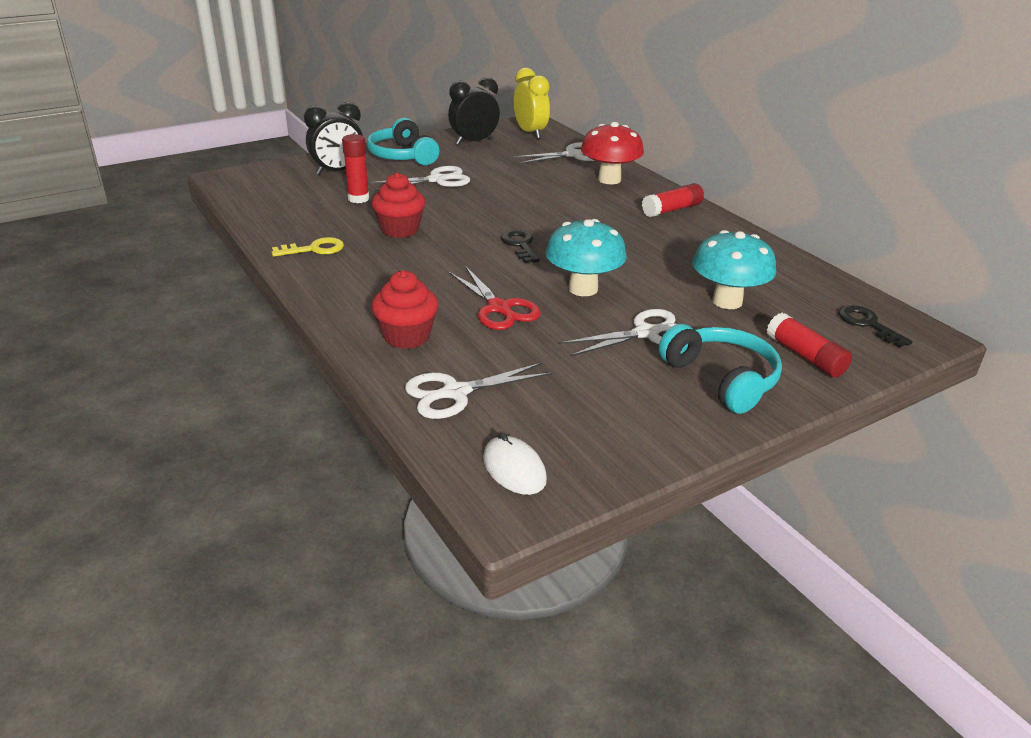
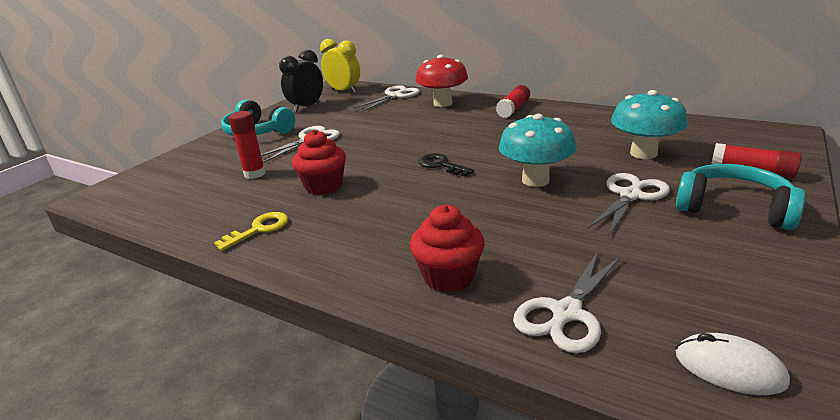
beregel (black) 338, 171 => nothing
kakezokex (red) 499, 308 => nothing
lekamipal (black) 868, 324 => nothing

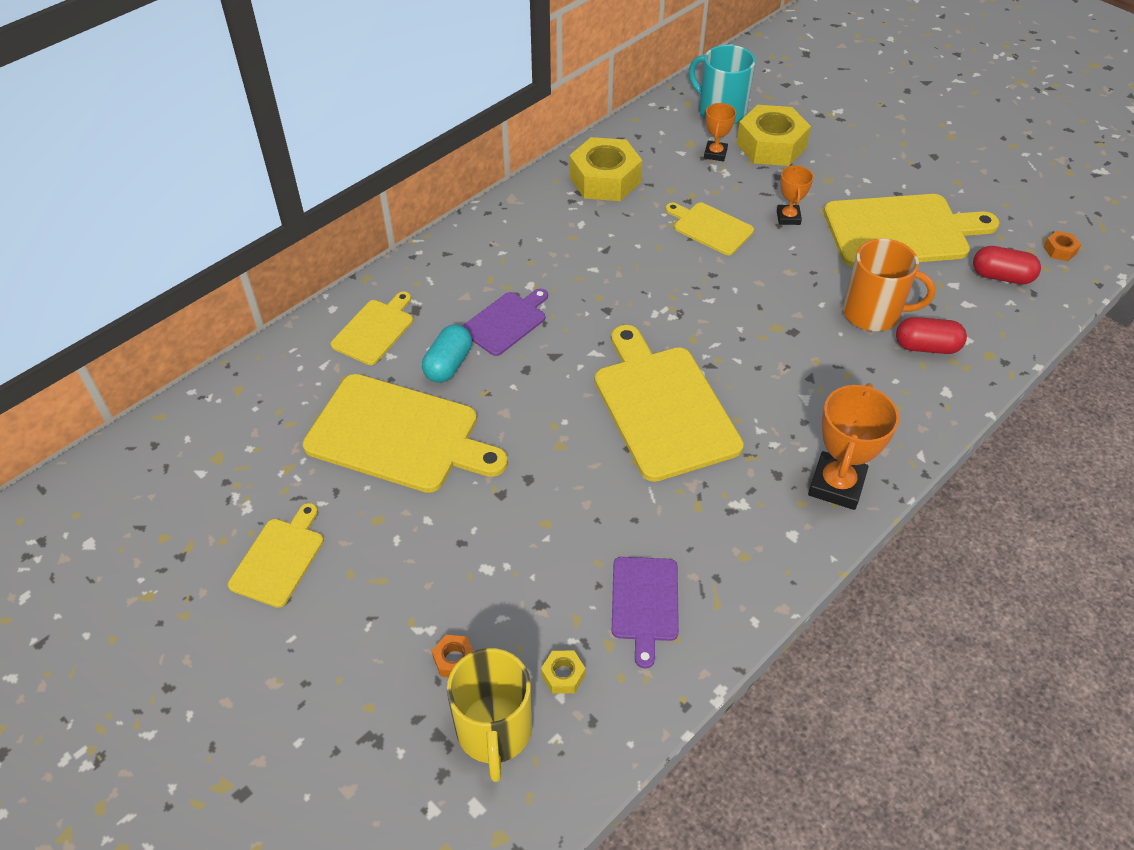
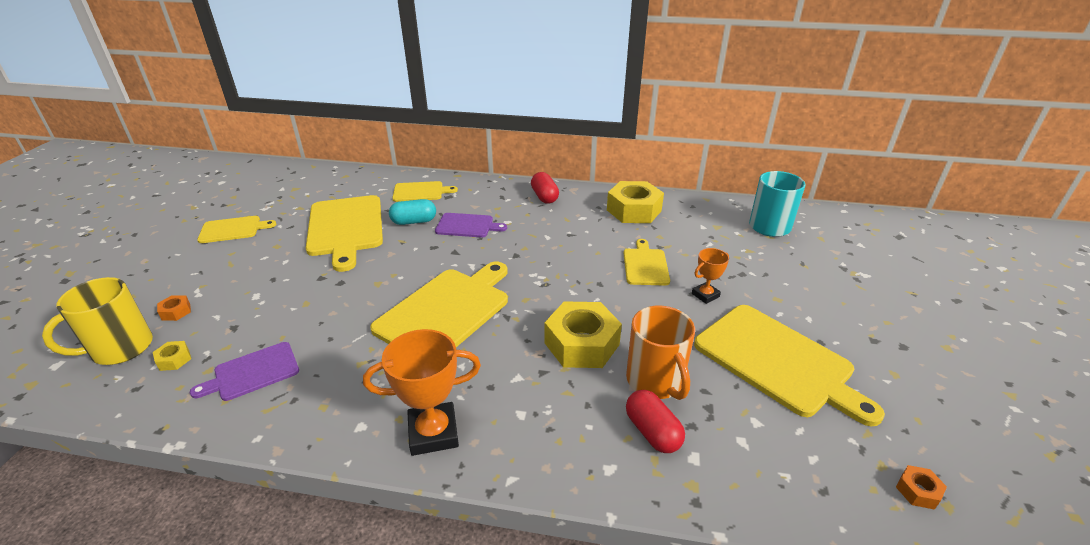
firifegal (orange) 715, 154 => nothing
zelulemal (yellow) 771, 145 => zelulemal (yellow) 582, 344, moved
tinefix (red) 1001, 276 => tinefix (red) 544, 197, moved

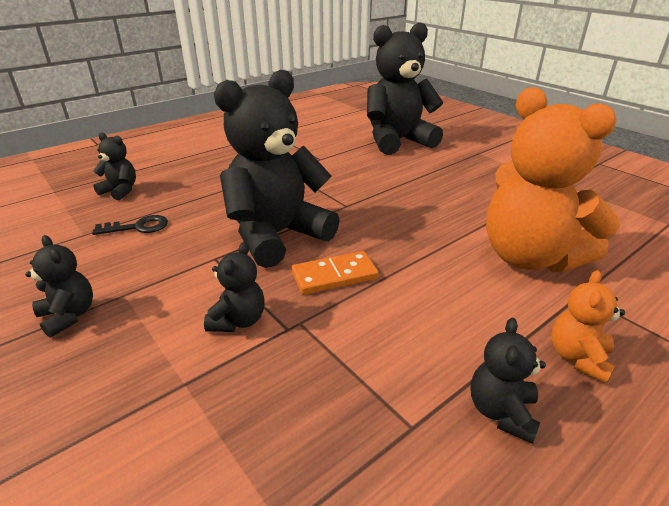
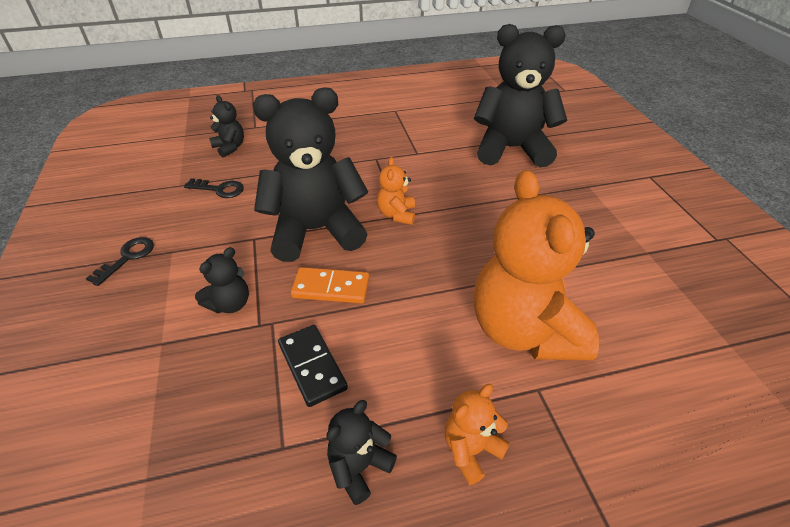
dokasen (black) 69, 316 => lekamipal (black) 127, 258
nothing => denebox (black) 312, 366
nothing => dokasen (orange) 396, 214

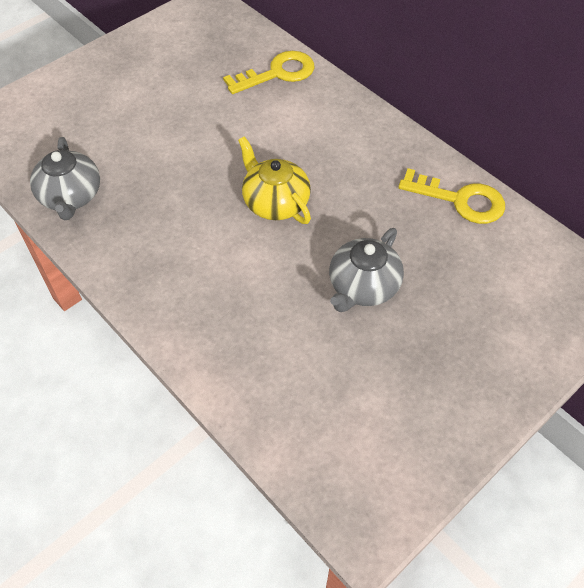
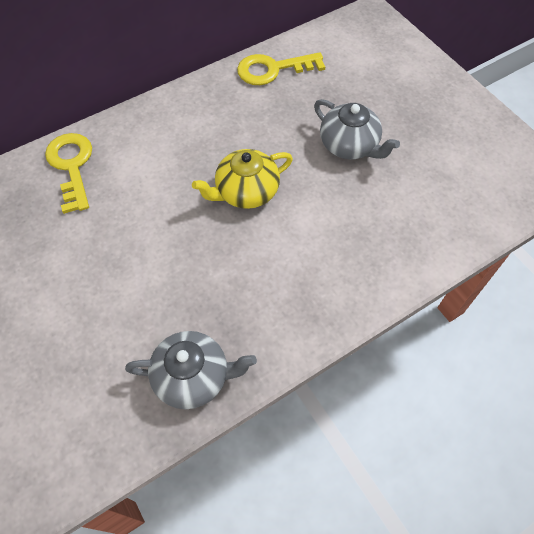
lekamipal (yellow) 460, 200 => lekamipal (yellow) 273, 69, 135 degrees counterclockwise

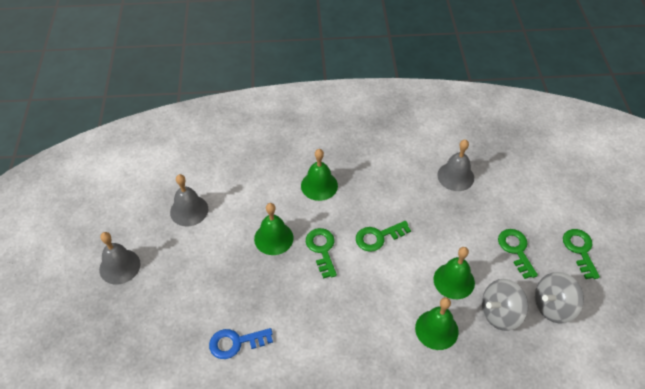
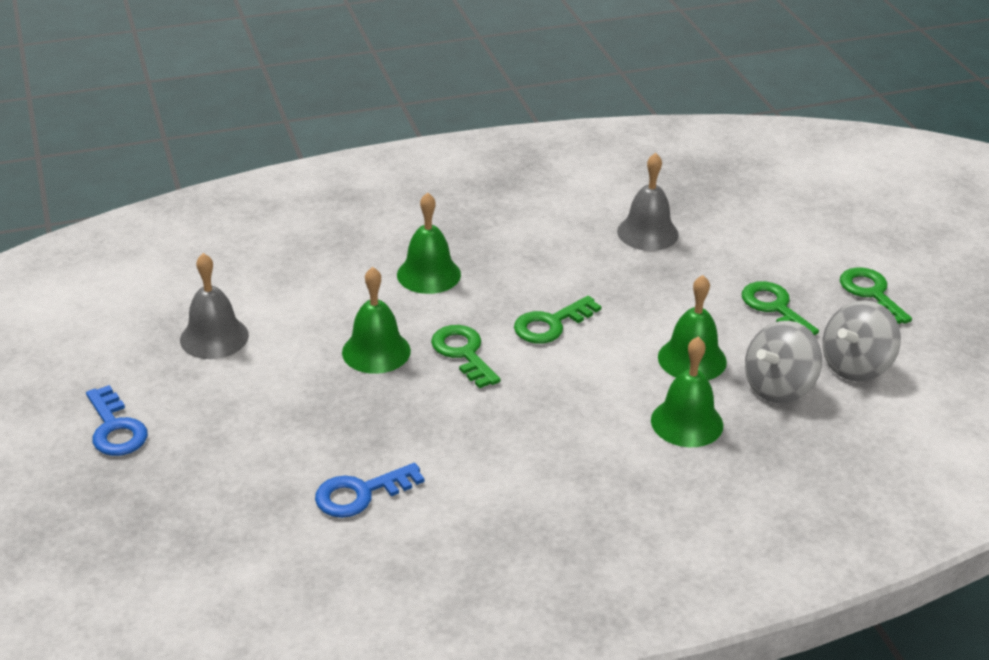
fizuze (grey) 119, 266 => lekamipal (blue) 115, 428

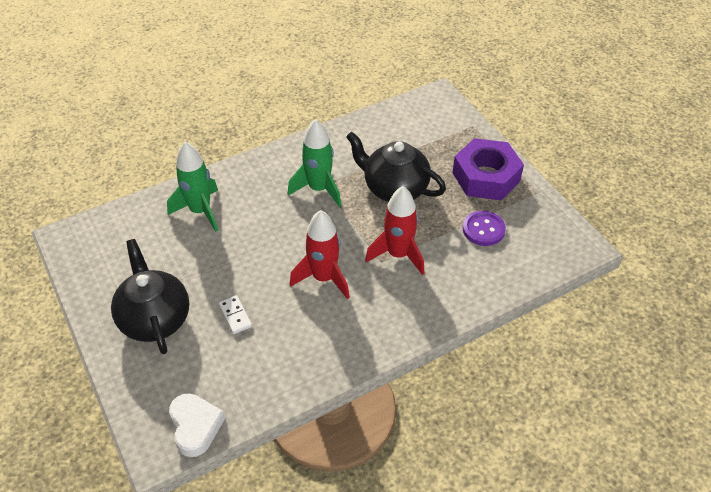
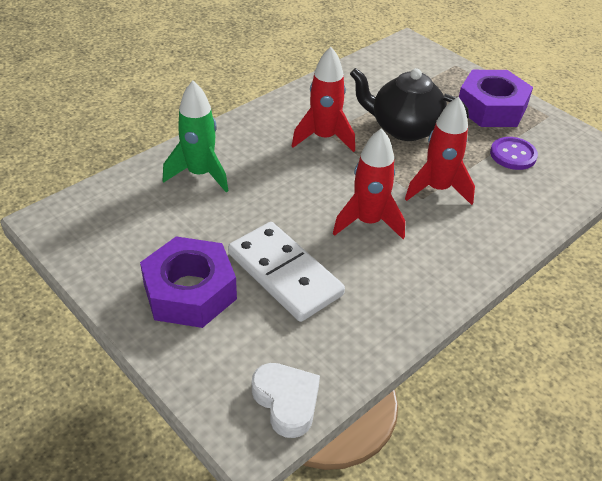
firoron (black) 155, 319 => zelulemal (purple) 190, 291
denebox (white) 235, 316 => denebox (white) 284, 274, x2.39
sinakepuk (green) 319, 189 => sinakepuk (red) 324, 138

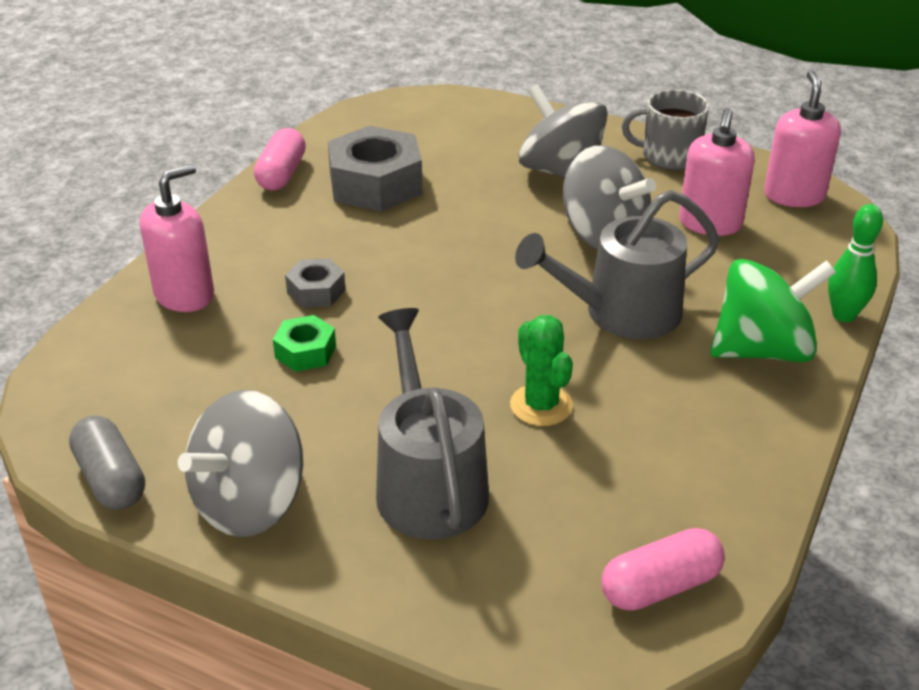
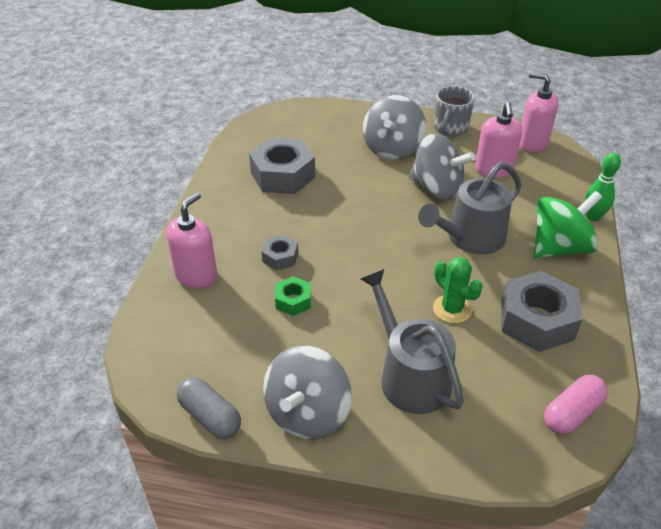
tinefix (pink) 281, 174 => nothing
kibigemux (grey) 561, 172 => kibigemux (grey) 392, 149, 105 degrees counterclockwise
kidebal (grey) 669, 156 => kidebal (grey) 450, 128, 60 degrees counterclockwise
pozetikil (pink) 794, 195 => pozetikil (pink) 532, 143, 45 degrees counterclockwise
nothing => zelulemal (grey) 537, 320

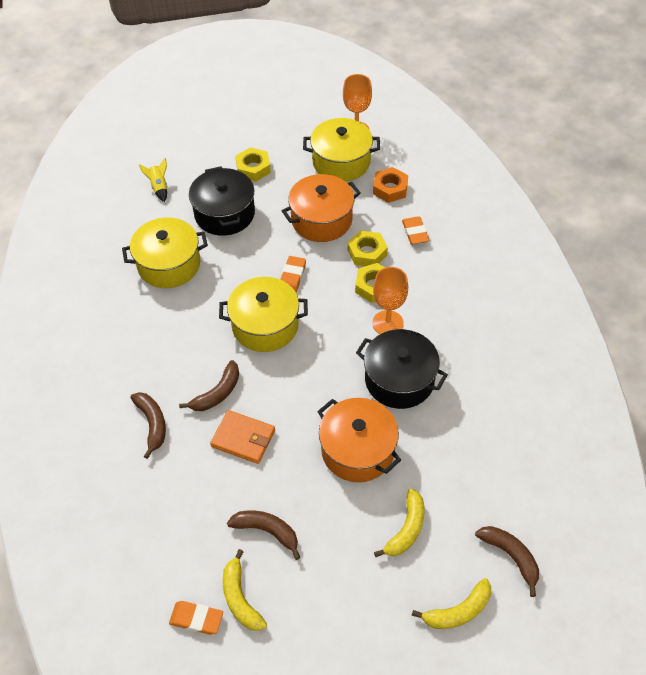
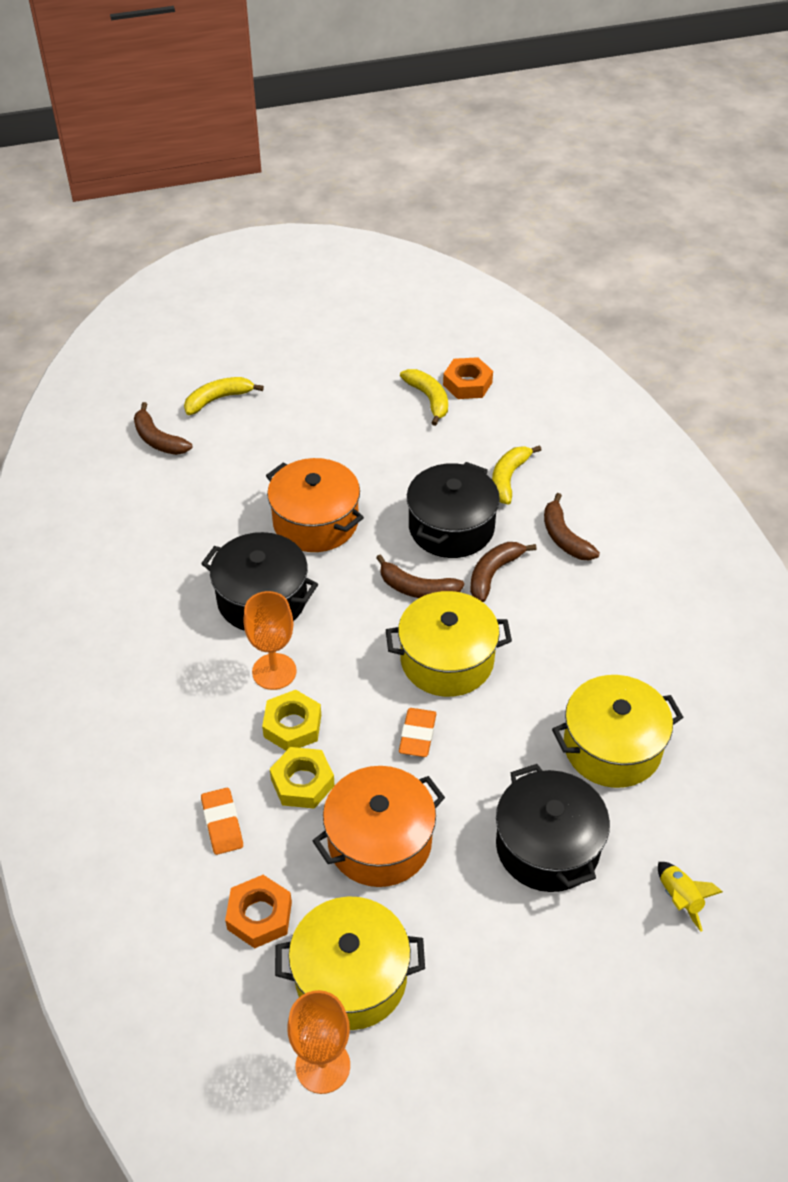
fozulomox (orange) 196, 619 => zelulemal (orange) 467, 384
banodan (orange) 243, 438 => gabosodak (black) 451, 527
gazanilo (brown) 267, 531 => gazanilo (brown) 417, 588, moved
zelulemal (yellow) 253, 168 => nothing
gazanilo (yellow) 406, 529 => gazanilo (yellow) 508, 478, moved

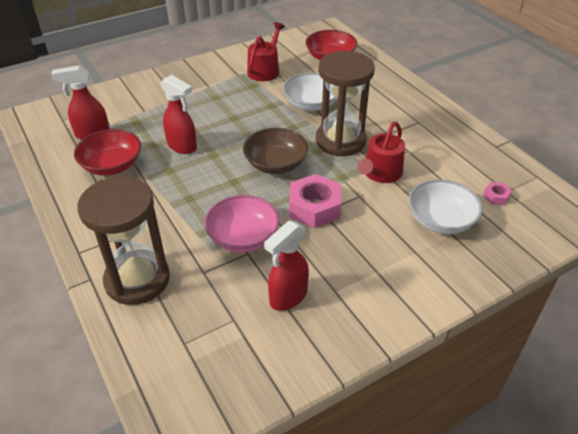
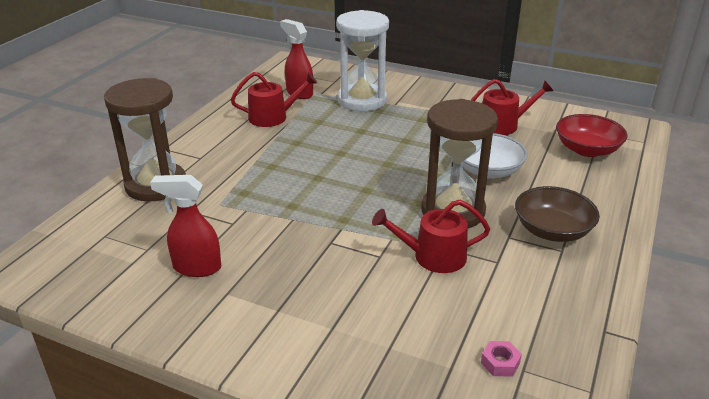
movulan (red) 112, 165 => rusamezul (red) 273, 117
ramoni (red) 182, 146 => nothing
movulan (pink) 243, 237 => nothing
movulan (brown) 276, 164 => movulan (brown) 552, 231, moved
zelulemal (pink) 314, 207 => nothing
movulan (white) 440, 220 => nothing
nothing => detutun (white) 362, 100

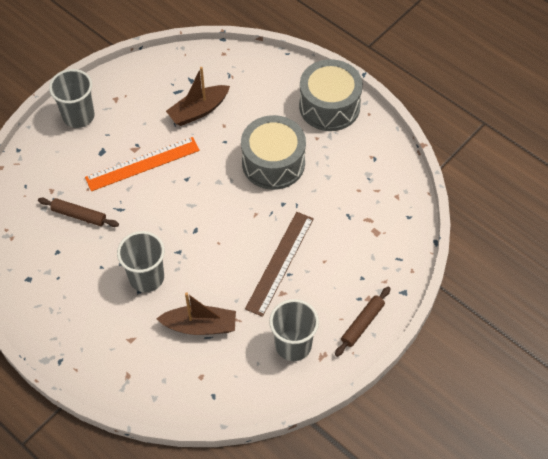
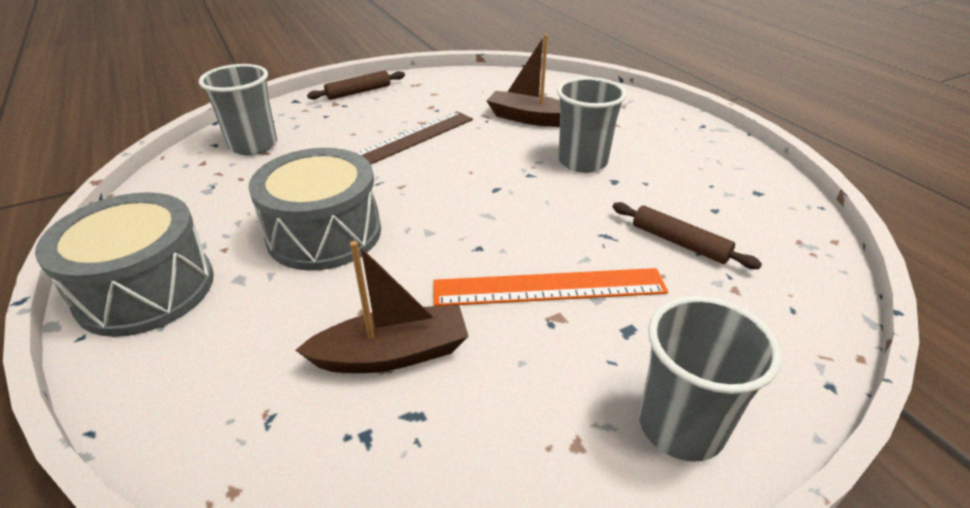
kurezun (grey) 293, 345 => kurezun (grey) 253, 145, moved

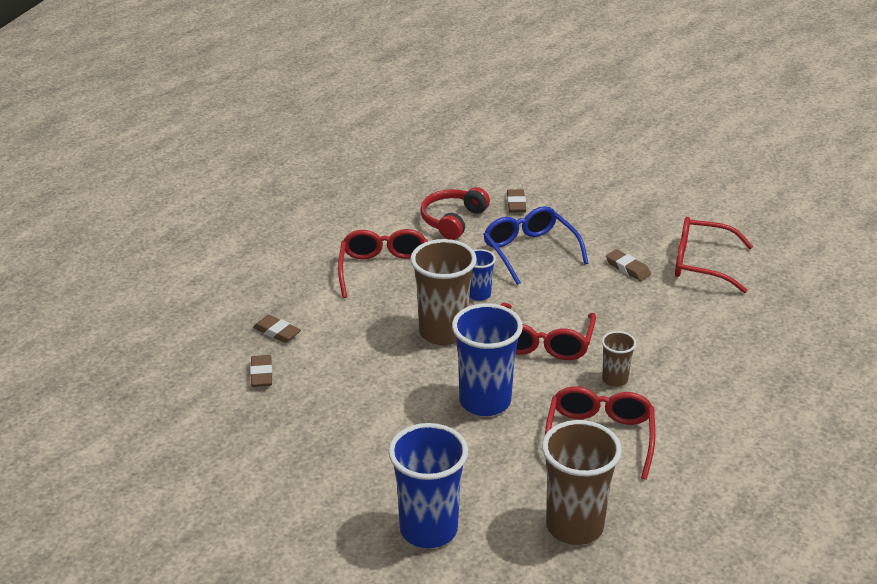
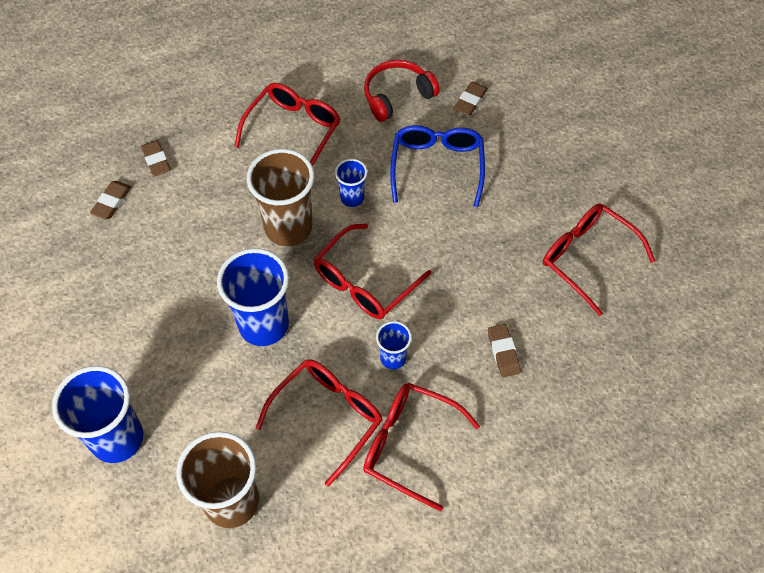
kurezun (brown) 615, 379 => kurezun (blue) 393, 358
fozulomox (brown) 628, 268 => fozulomox (brown) 503, 352, moved
nothing => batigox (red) 409, 444

